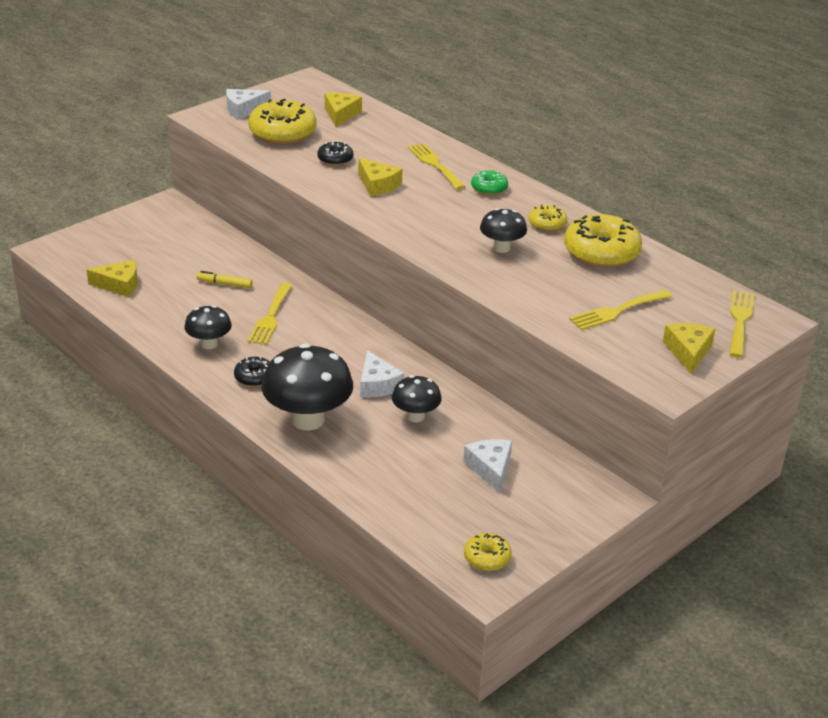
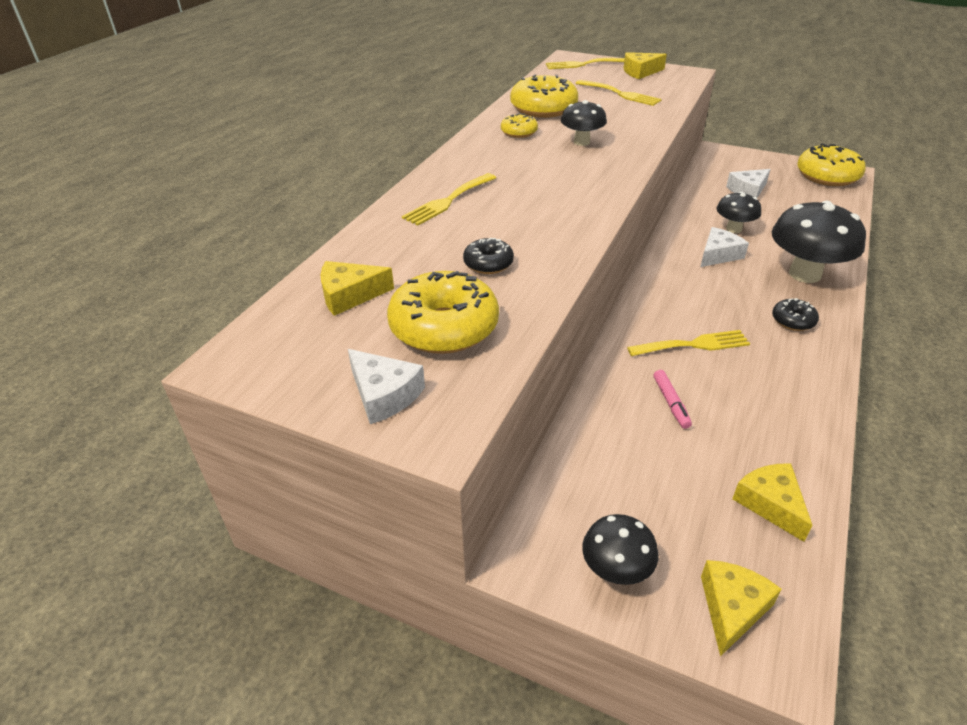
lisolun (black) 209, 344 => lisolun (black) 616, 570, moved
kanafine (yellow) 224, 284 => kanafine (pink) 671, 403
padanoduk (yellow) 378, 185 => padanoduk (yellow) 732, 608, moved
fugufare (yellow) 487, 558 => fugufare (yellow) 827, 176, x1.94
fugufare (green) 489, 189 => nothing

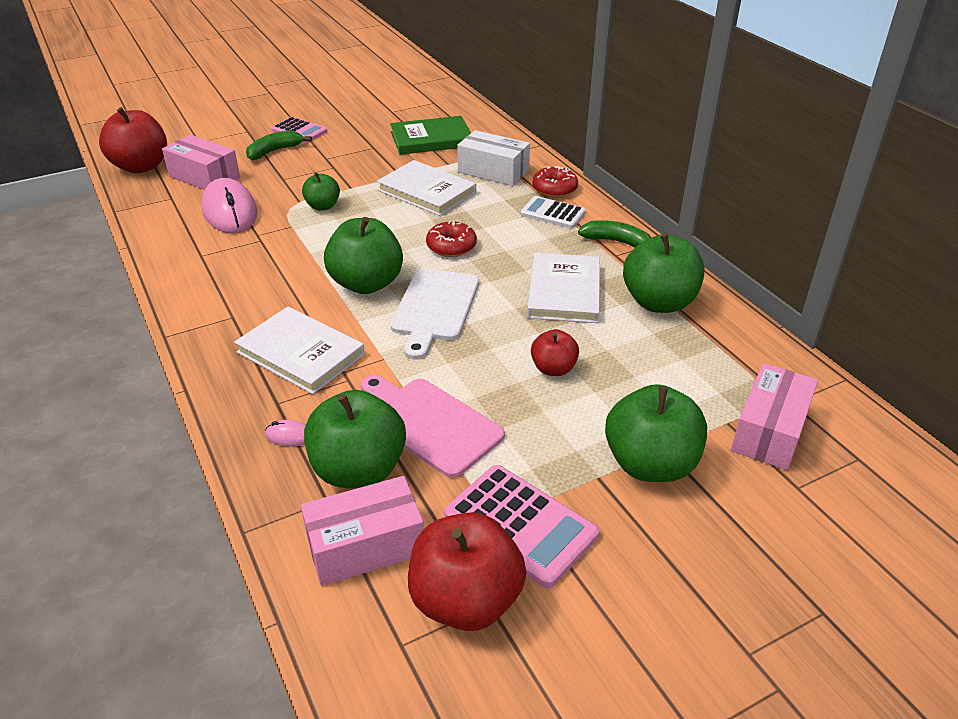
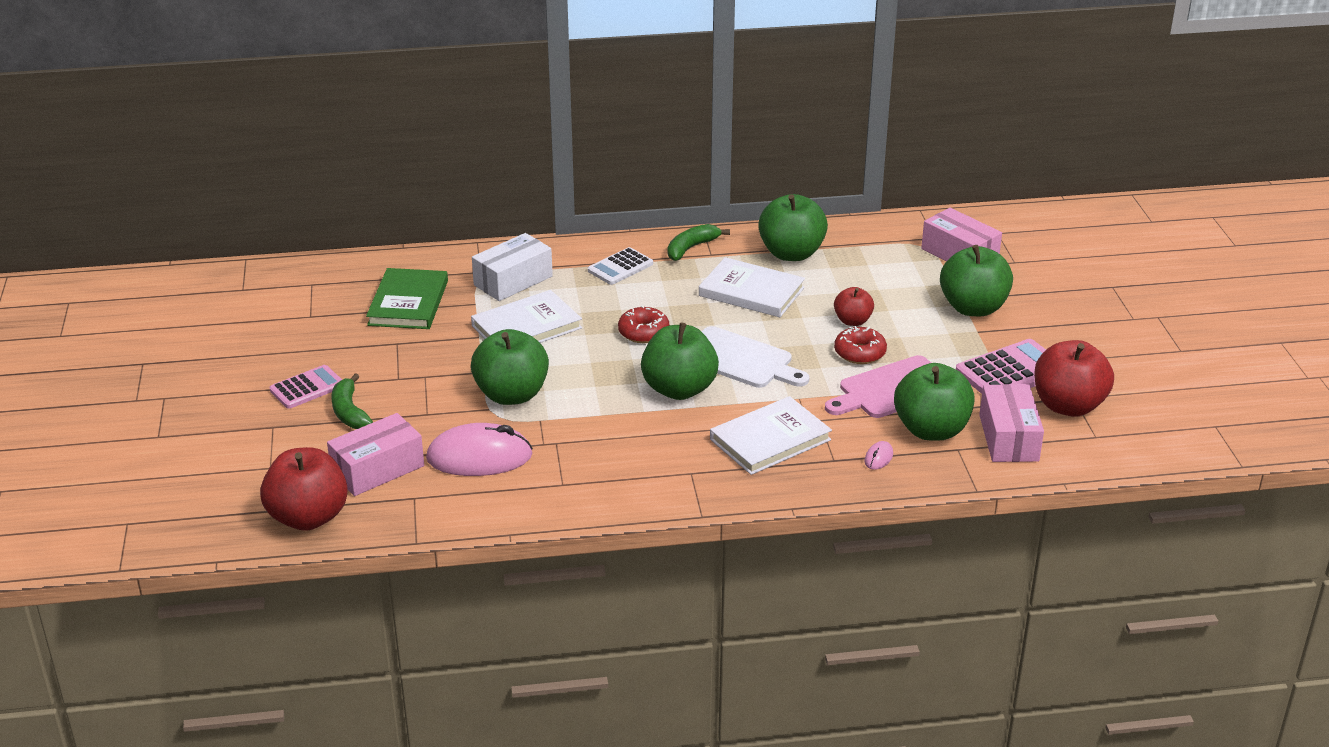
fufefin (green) 323, 206 => fufefin (green) 511, 395, x1.81
fugufare (red) 554, 189 => fugufare (red) 859, 353, moved

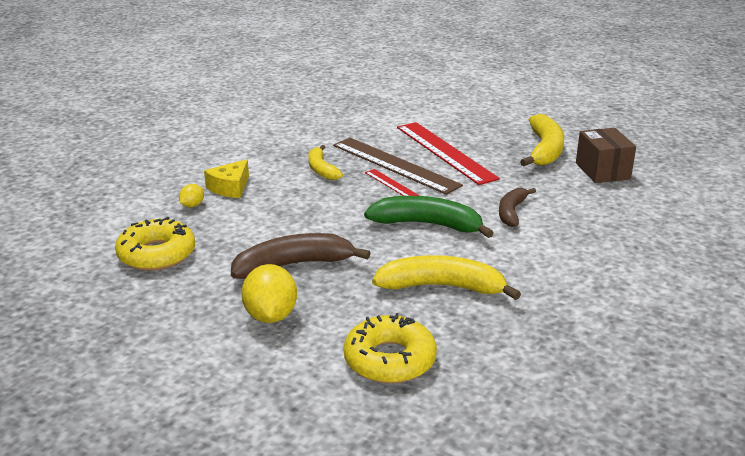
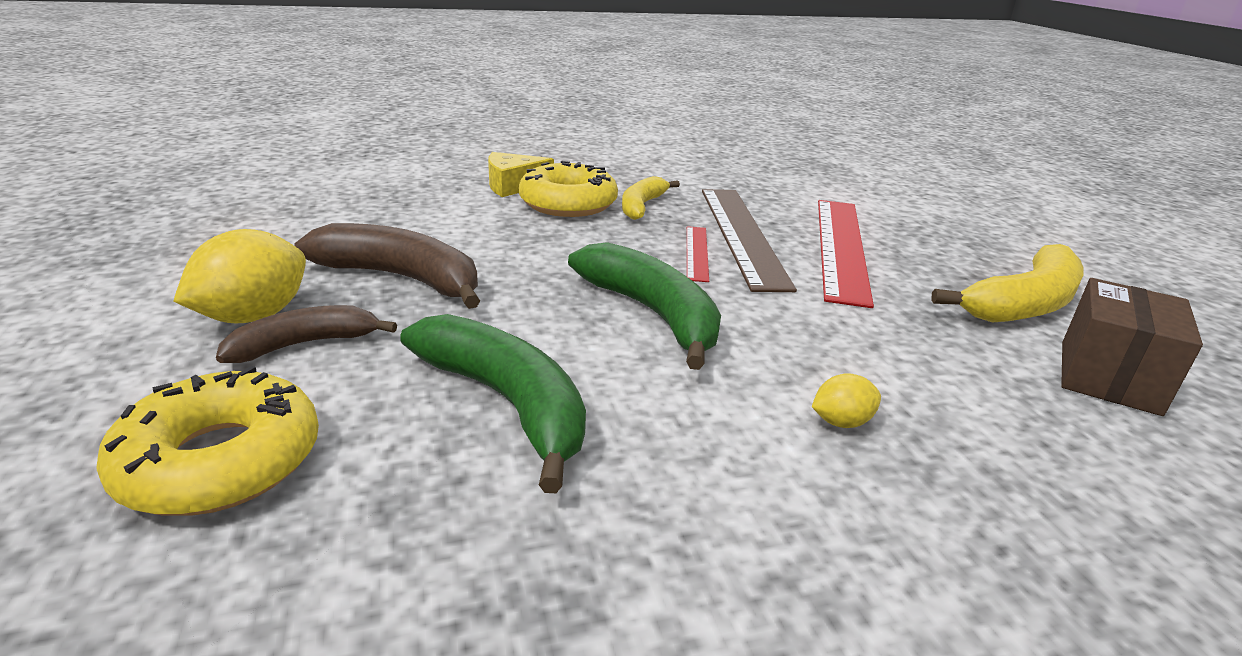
fugufare (yellow) 156, 254 => fugufare (yellow) 568, 203, moved
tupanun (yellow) 192, 205 => tupanun (yellow) 841, 422, moved
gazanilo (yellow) 442, 287 => gazanilo (green) 507, 403
gazanilo (brown) 511, 212 => gazanilo (brown) 304, 344, moved

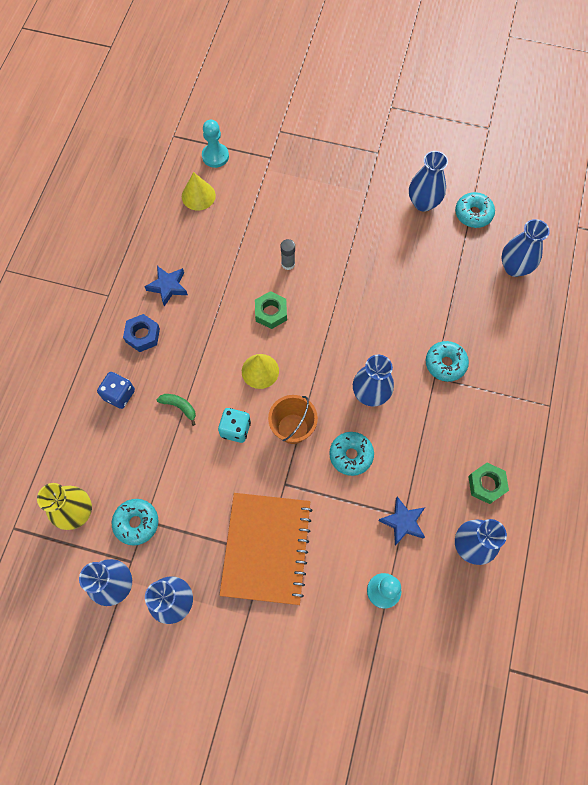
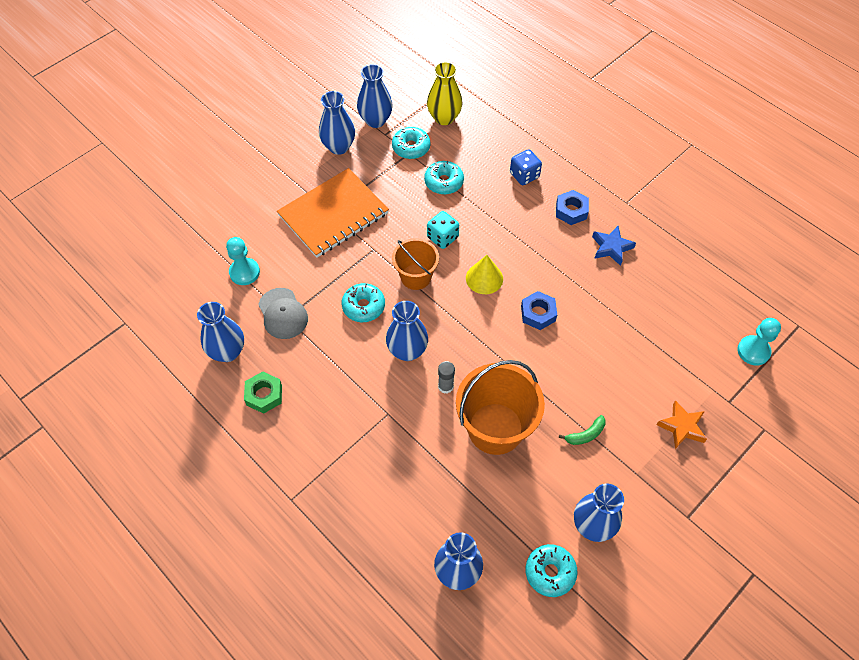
gazanilo (green) 179, 407 => gazanilo (green) 585, 434, moved
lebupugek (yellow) 198, 196 => nothing
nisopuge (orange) 266, 548 => nisopuge (orange) 333, 214, 75 degrees counterclockwise
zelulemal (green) 271, 312 => zelulemal (blue) 538, 313
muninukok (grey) 288, 264 => muninukok (grey) 445, 386, moved
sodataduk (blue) 403, 522 => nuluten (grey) 283, 313
fugufare (turquoise) 445, 364 => fugufare (turquoise) 444, 182, moved
nothing => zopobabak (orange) 495, 428
nothing => sodataduk (orange) 682, 427

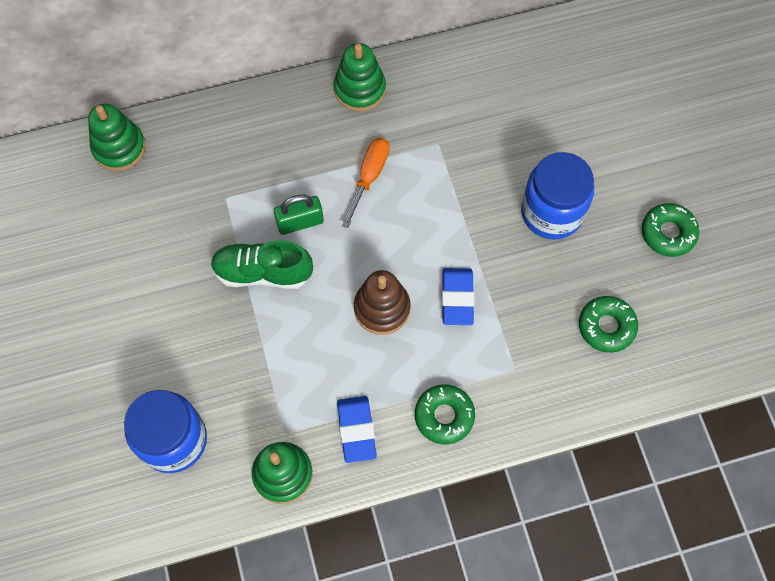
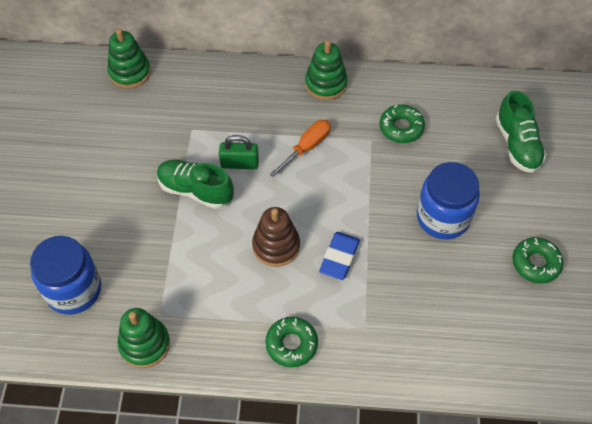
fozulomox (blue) 356, 430 => nothing
fugufare (green) 606, 326 => fugufare (green) 401, 128, moved
nothing => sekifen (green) 517, 145

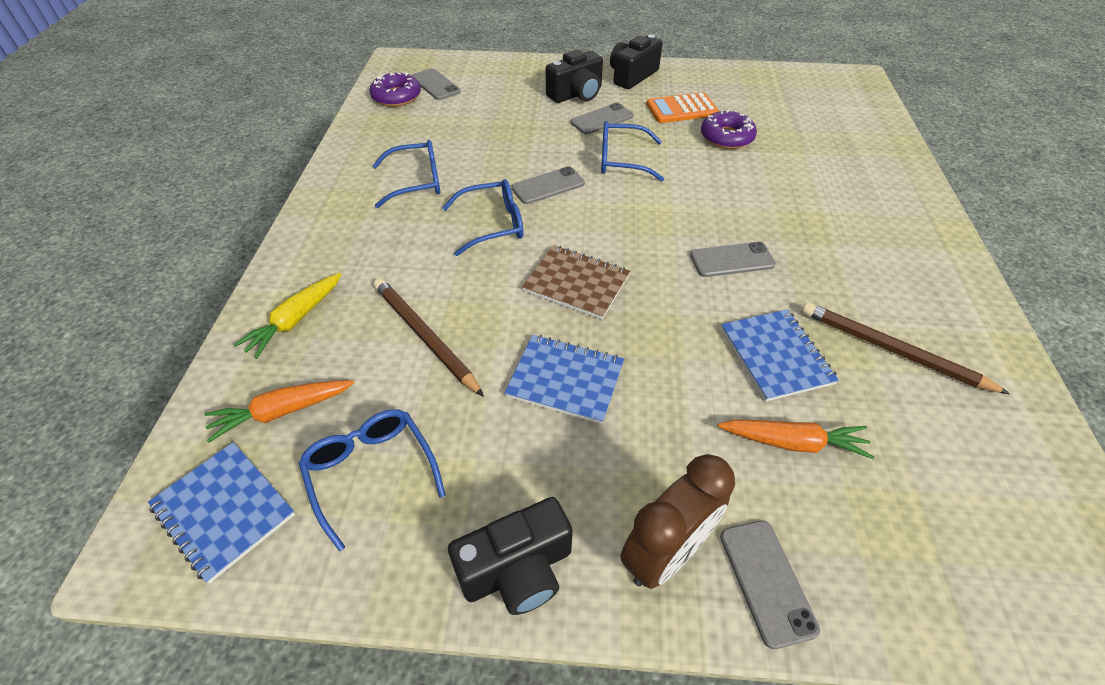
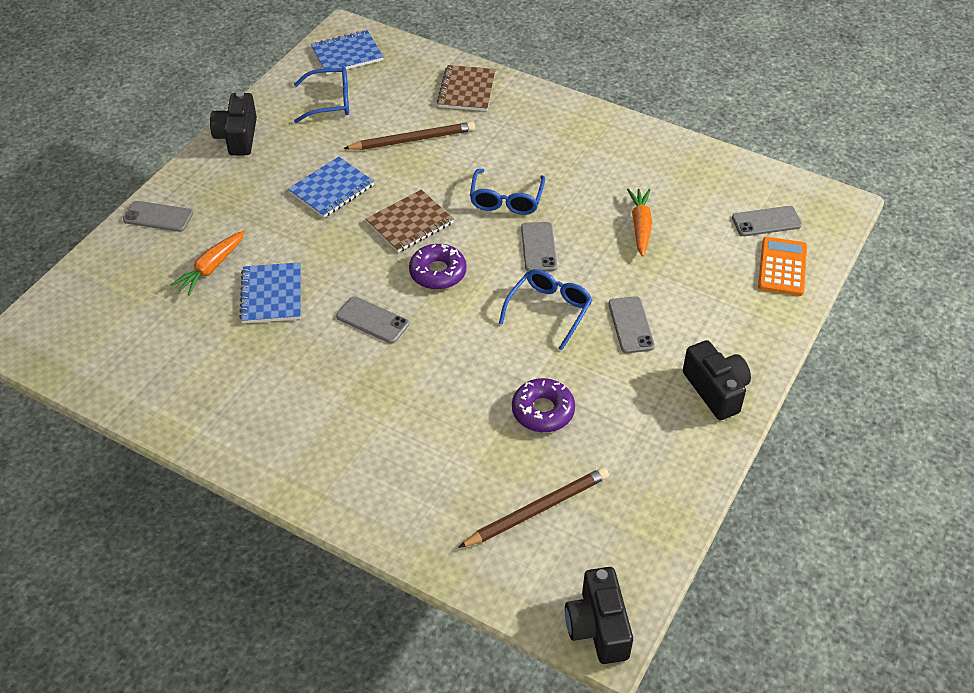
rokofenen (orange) 282, 412 => rokofenen (orange) 640, 226, moved
rokofenen (yellow) 295, 320 => nisopuge (brown) 466, 90
fugufare (purple) 396, 97 => fugufare (purple) 438, 272, moved
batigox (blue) 416, 182 => nothing
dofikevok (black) 576, 94 => dofikevok (black) 598, 627, moved
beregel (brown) 666, 554 => nothing
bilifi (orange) 681, 109 => bilifi (orange) 782, 267, moved
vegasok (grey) 732, 260 => vegasok (grey) 372, 320, 75 degrees counterclockwise
nisopuge (blue) 776, 356 => nisopuge (blue) 271, 295, 75 degrees clockwise
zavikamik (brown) 892, 350 => zavikamik (brown) 537, 509, moved

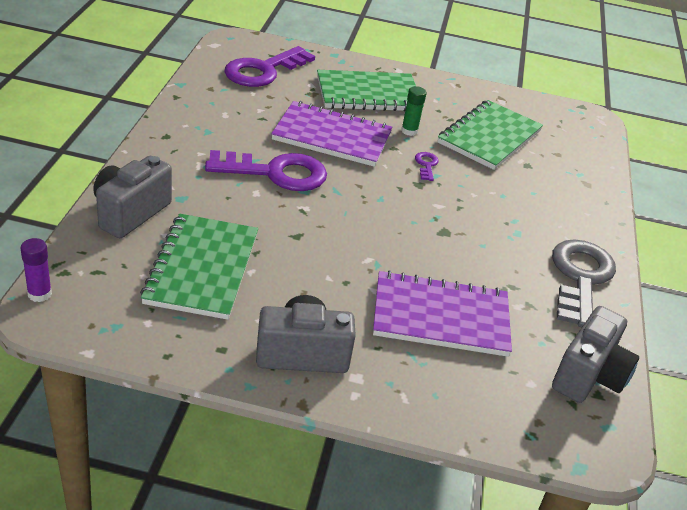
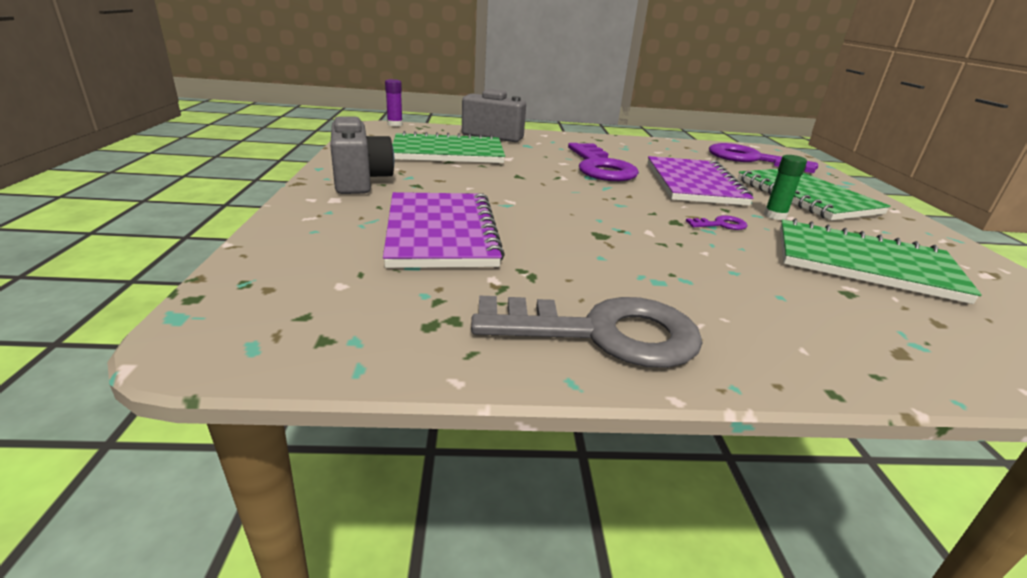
dofikevok (grey) 588, 376 => nothing

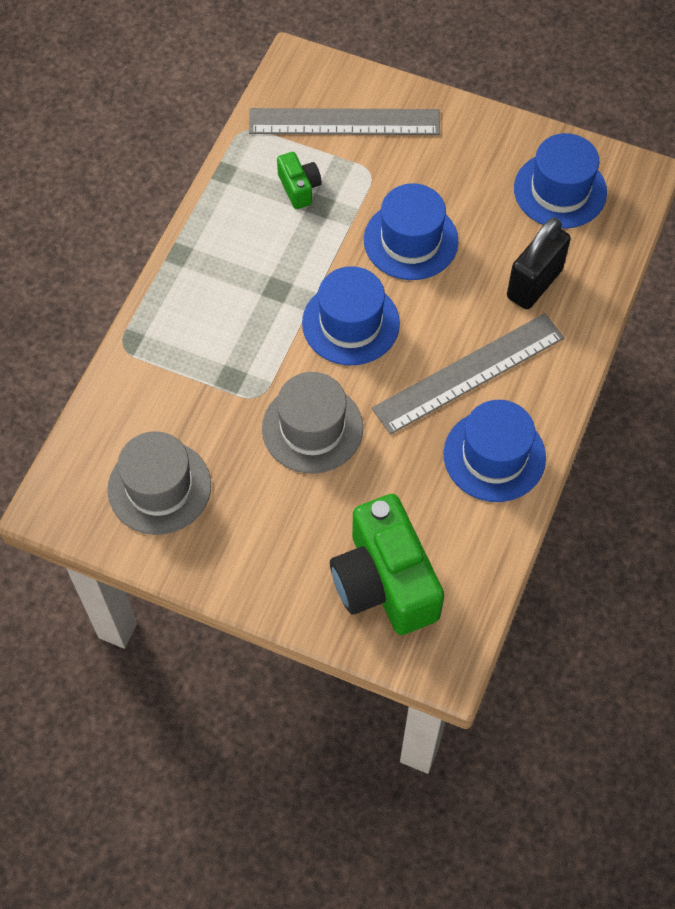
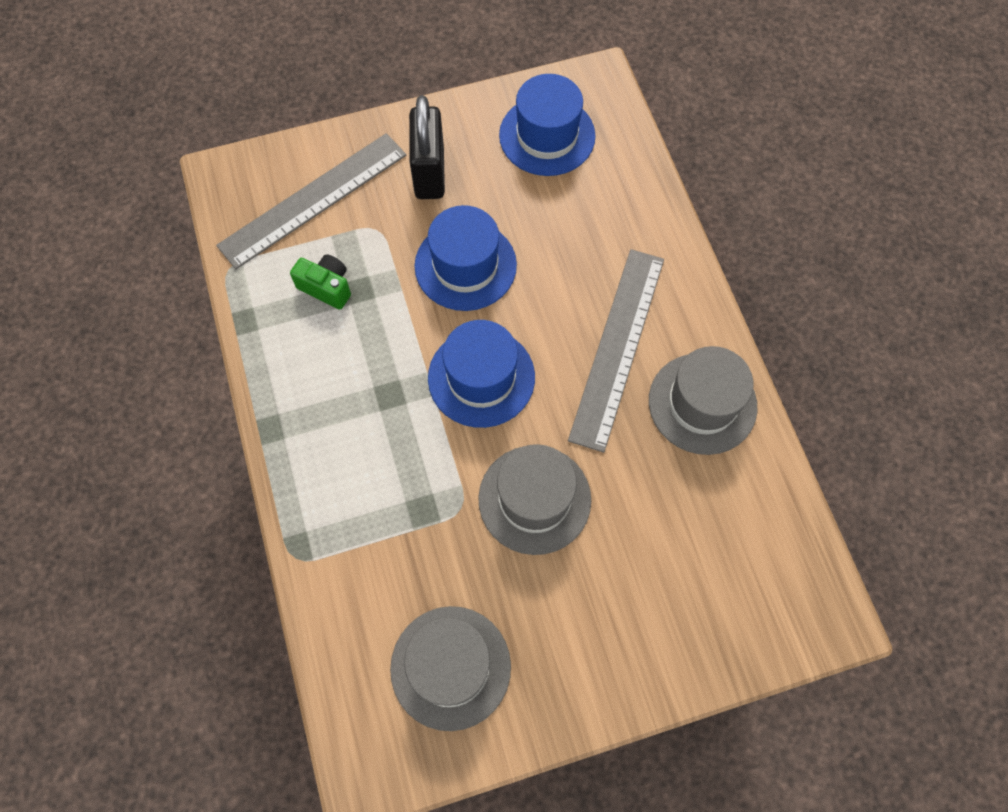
dofikevok (green) 384, 582 => nothing
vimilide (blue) 494, 456 => vimilide (grey) 702, 403
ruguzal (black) 534, 284 => ruguzal (black) 429, 173, moved

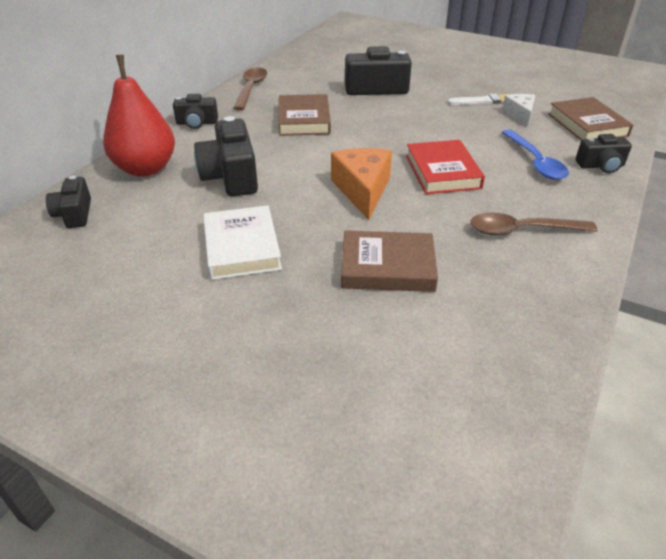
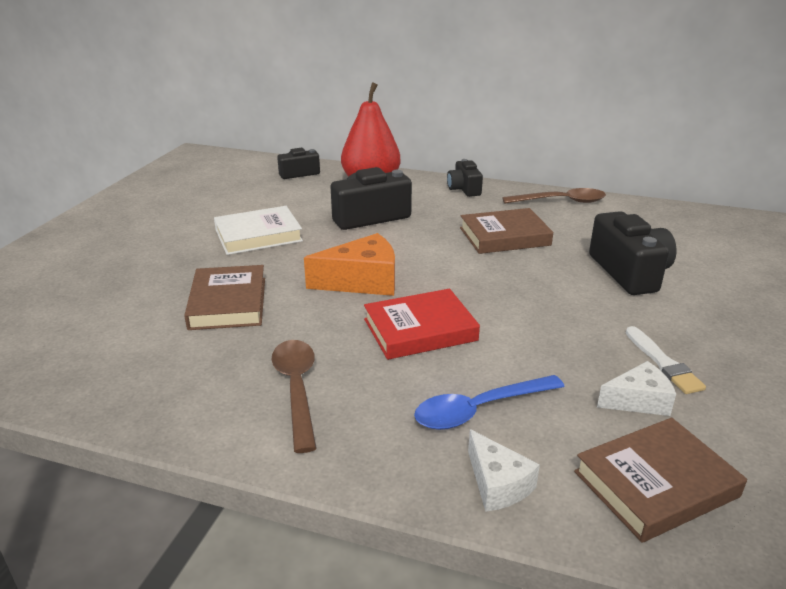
dofikevok (black) 600, 166 => padanoduk (white) 497, 484

